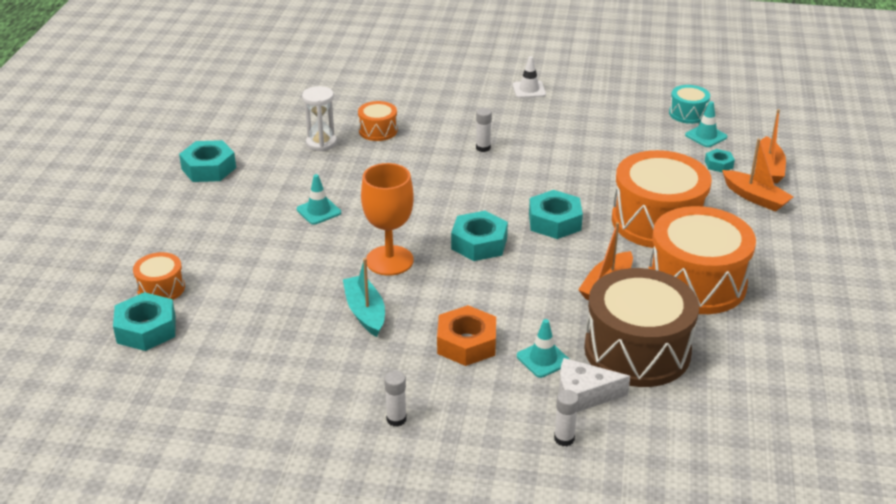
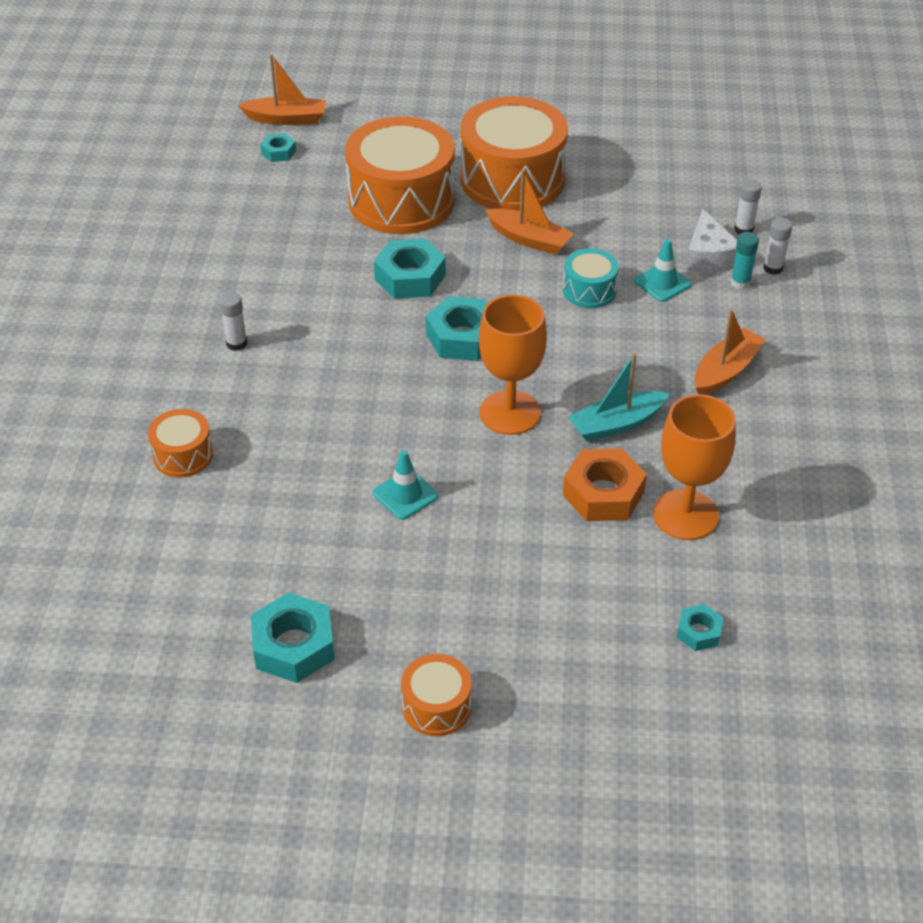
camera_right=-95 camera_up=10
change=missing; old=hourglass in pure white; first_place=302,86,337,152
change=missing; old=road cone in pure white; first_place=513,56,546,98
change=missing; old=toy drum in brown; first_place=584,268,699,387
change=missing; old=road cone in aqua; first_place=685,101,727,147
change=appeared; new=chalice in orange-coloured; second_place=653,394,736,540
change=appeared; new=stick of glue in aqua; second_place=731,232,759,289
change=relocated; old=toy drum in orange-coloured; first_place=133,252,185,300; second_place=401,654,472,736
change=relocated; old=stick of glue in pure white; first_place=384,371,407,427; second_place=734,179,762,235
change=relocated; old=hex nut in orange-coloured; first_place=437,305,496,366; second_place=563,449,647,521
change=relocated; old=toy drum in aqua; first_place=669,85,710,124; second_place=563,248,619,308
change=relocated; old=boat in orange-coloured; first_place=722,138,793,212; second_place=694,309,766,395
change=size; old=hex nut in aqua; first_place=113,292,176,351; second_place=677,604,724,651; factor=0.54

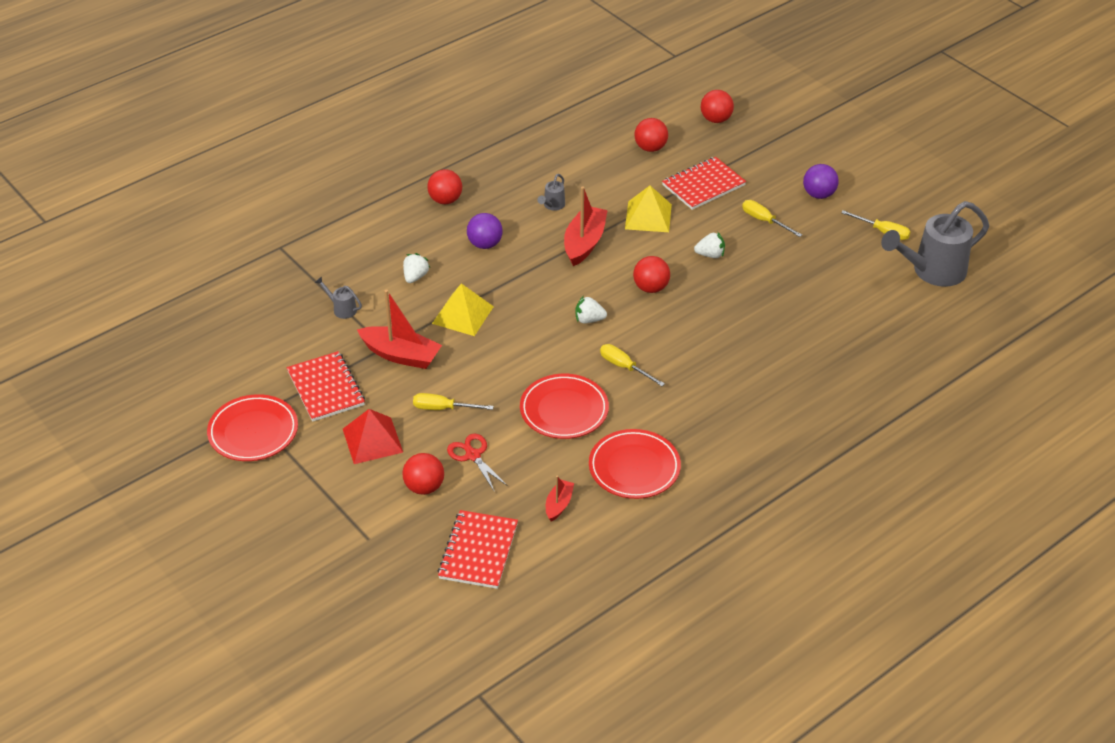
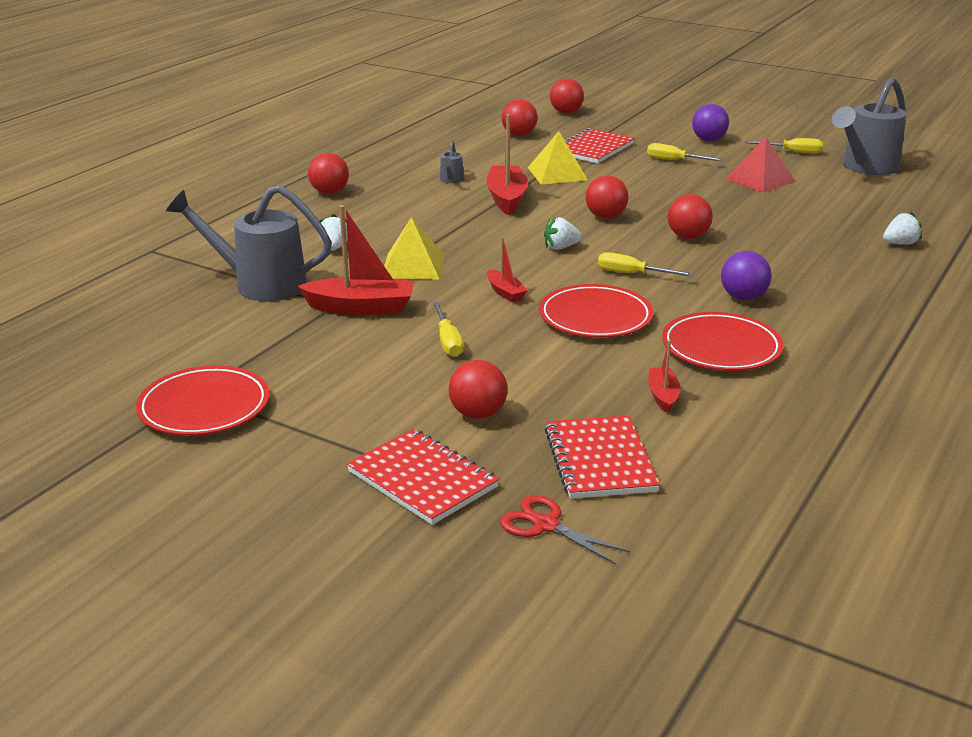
camera_right=-20 camera_up=-15
change=appeared; new=boat in crimson; second_place=487,237,528,302
change=appeared; new=sphere in crimson; second_place=668,194,713,239
change=relocated; old=exercise book in crimson; first_place=287,351,365,422; second_place=347,429,499,525
change=relocated; old=pyramid in crimson; first_place=343,409,403,464; second_place=725,137,796,193
change=relocated; old=scissors in crimson; first_place=447,434,508,492; second_place=500,495,630,564
change=relocated; old=sphere in royal purple; first_place=467,213,503,249; second_place=721,251,772,300
change=relocated; old=berry in pure white; first_place=694,232,725,258; second_place=883,212,922,245
change=spun; old=screwdriver in golden; first_place=413,393,494,410; second_place=433,301,463,357; degrees=-90
change=size; old=watering pot in gray; first_place=315,276,362,319; second_place=166,185,332,301; factor=2.34

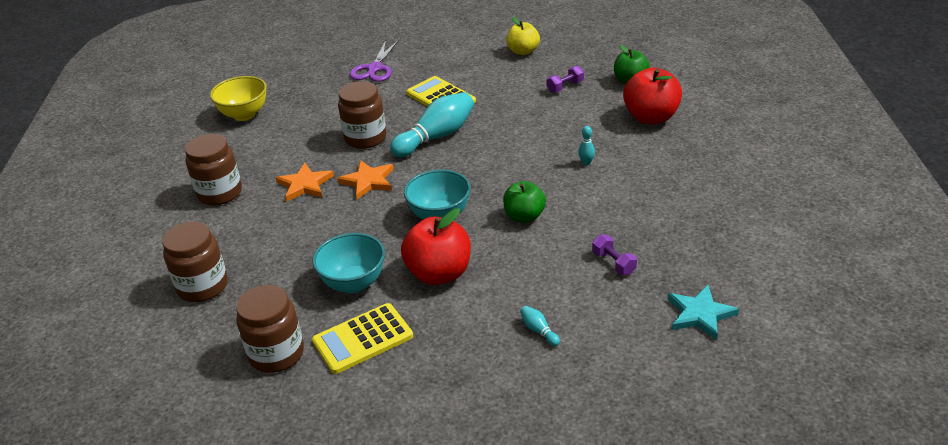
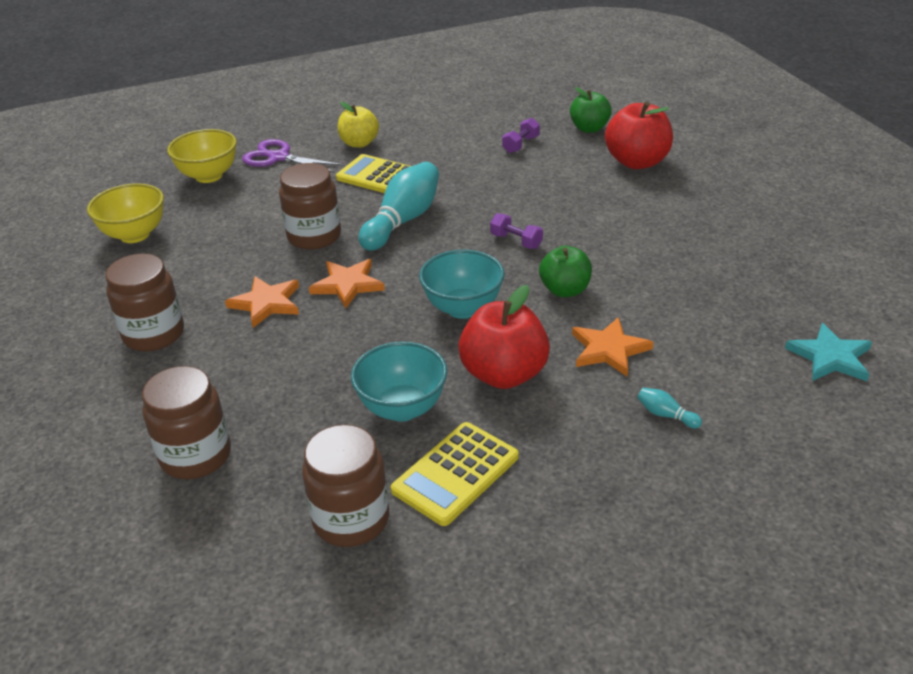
camera_right=-20 camera_up=0
change=missing; old=bowling pin in aqua; first_place=578,126,595,166
change=appeared; new=deep dish in golden; second_place=167,129,237,183
change=appeared; new=star in orange-coloured; second_place=572,317,654,377
change=relocated; old=toy apple in golden; first_place=506,17,540,55; second_place=338,102,379,148
change=relocated; old=hand weight in royal purple; first_place=592,235,637,275; second_place=490,213,543,249
change=spun; old=scissors in royal purple; first_place=350,40,399,82; second_place=242,139,345,173; degrees=120

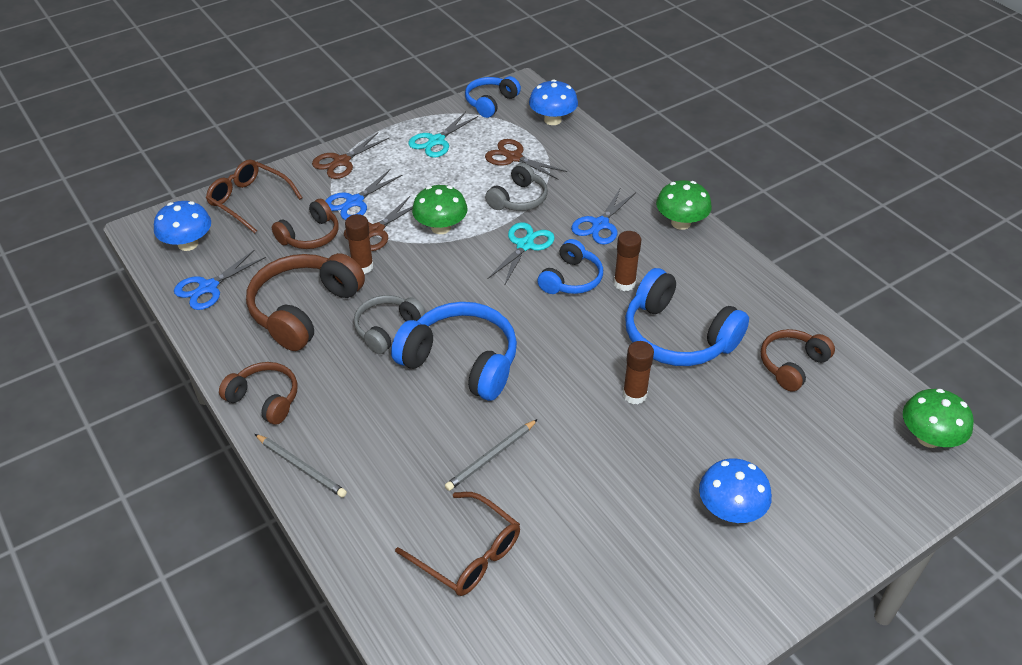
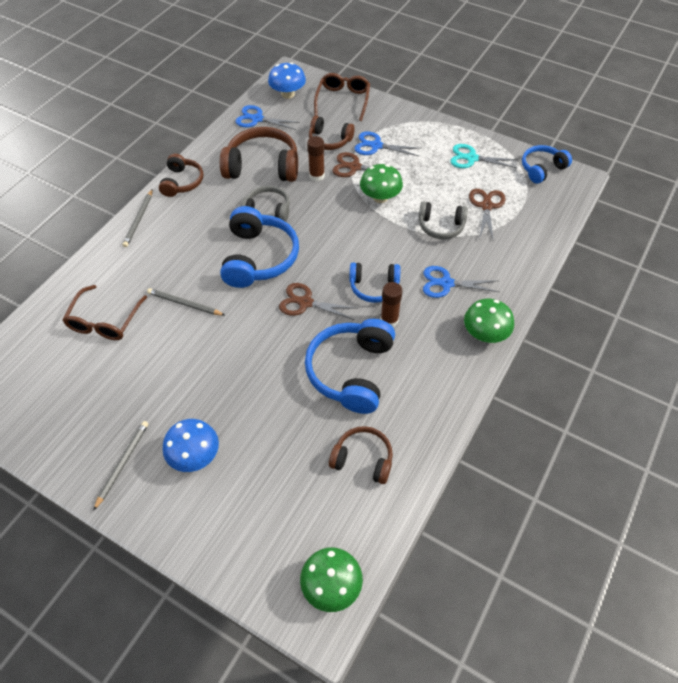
camera_right=65 camera_up=10
change=missing; old=scissors in aqua; first_place=488,222,555,286
change=missing; old=fungus in royal blue; first_place=529,80,578,125
change=missing; old=stick of glue in brown; first_place=623,341,654,404
change=appeared; new=wooden pencil in gray; second_place=93,421,149,511
change=relocated; old=scissors in brown; first_place=312,133,389,179; second_place=279,283,359,320
change=spun; old=headset in royal blue; first_place=465,76,521,118; second_place=522,145,572,184; degrees=-45

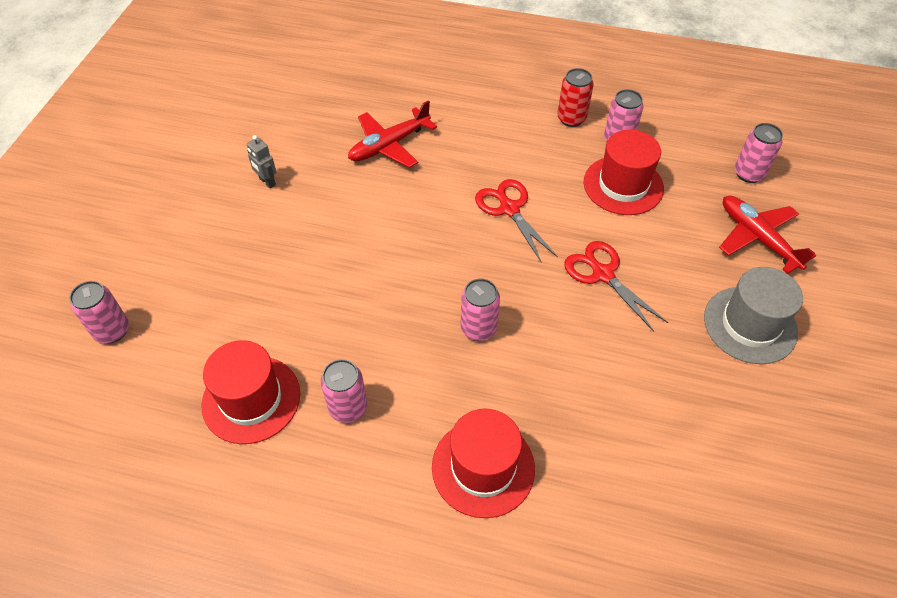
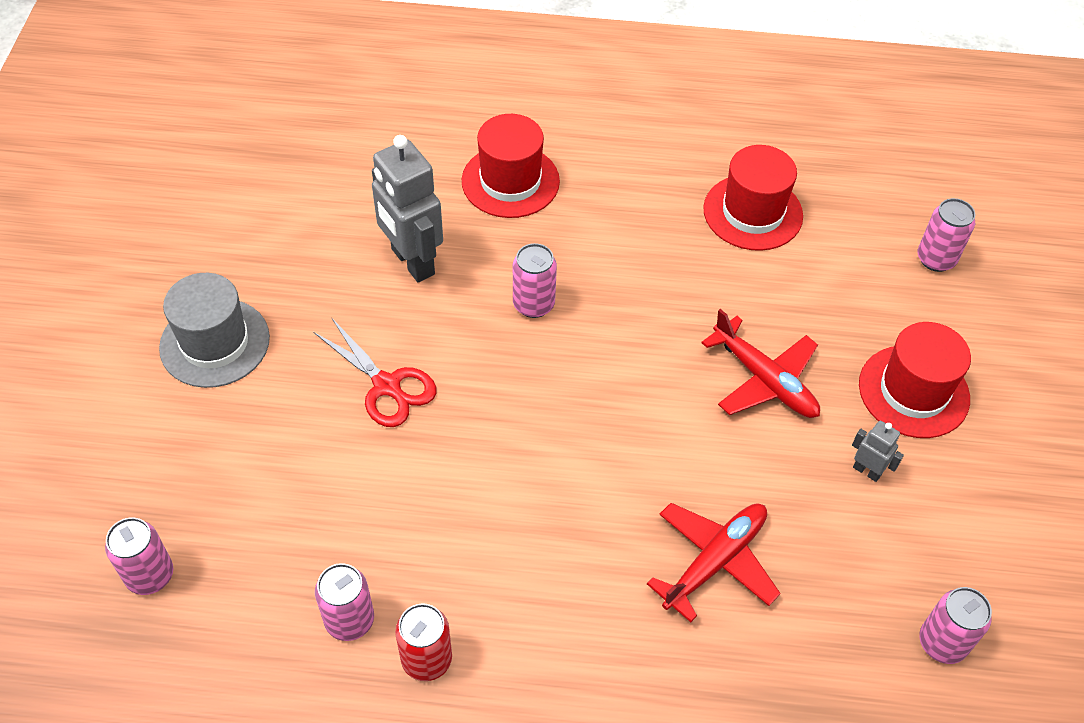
camera_right=170 camera_up=0
change=missing; old=scissors in crimson; first_place=475,179,558,263
change=appeared; new=toy robot in gray; second_place=372,135,443,282
change=relocated; old=soda can in rose-pink; first_place=321,359,367,423; second_place=919,587,992,664
change=relocated; old=top hat in crimson; first_place=584,130,664,215; second_place=859,322,971,438
change=relocated; old=aeroplane in crimson; first_place=719,196,816,274; second_place=701,309,820,418

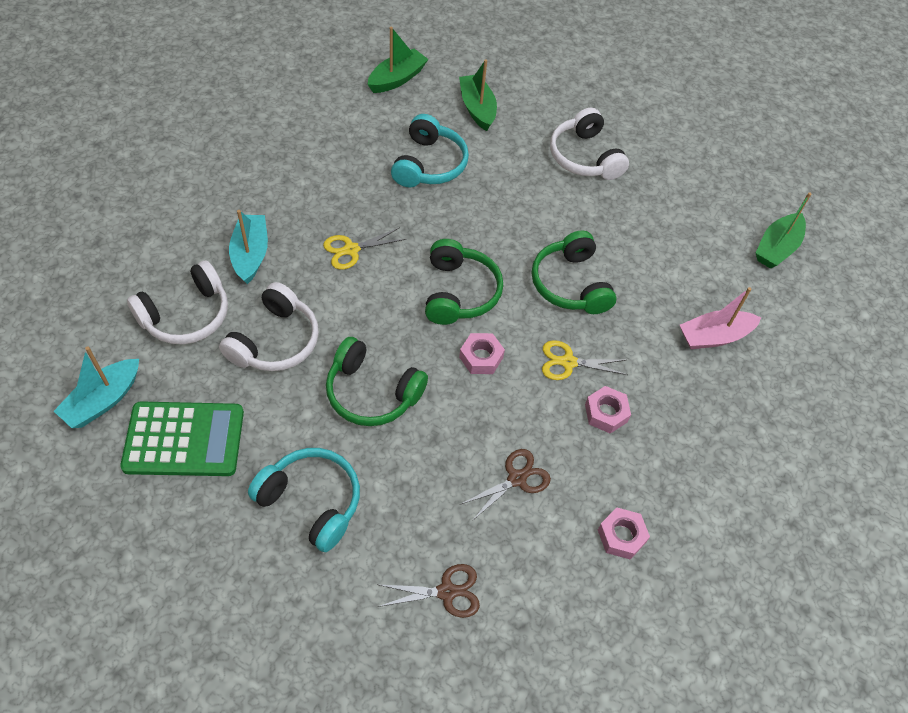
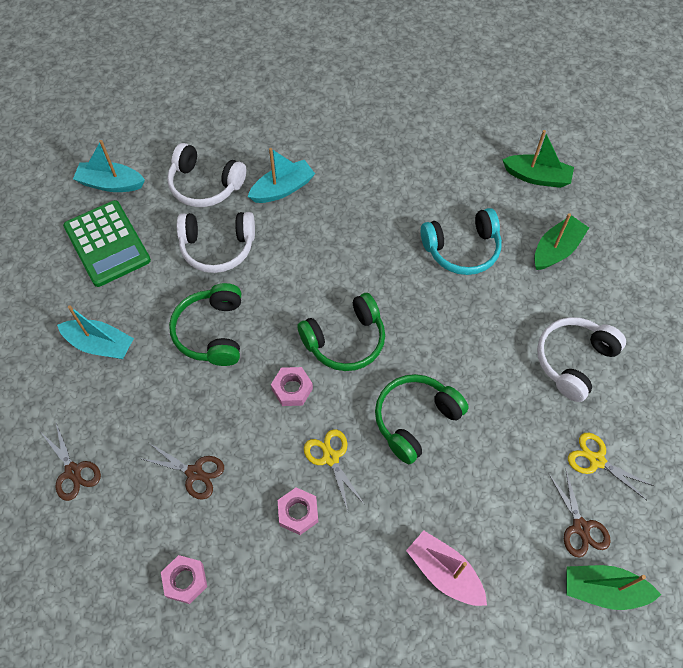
camera_right=65 camera_up=5
change=appeared; new=scissors in brown; second_place=549,468,611,557
change=relocated; old=scissors in golden; first_place=323,227,406,270; second_place=568,433,654,500
change=exchanged; old=headset in aqua; new=boat in aqua; first_place=248,448,360,552; second_place=57,305,134,359

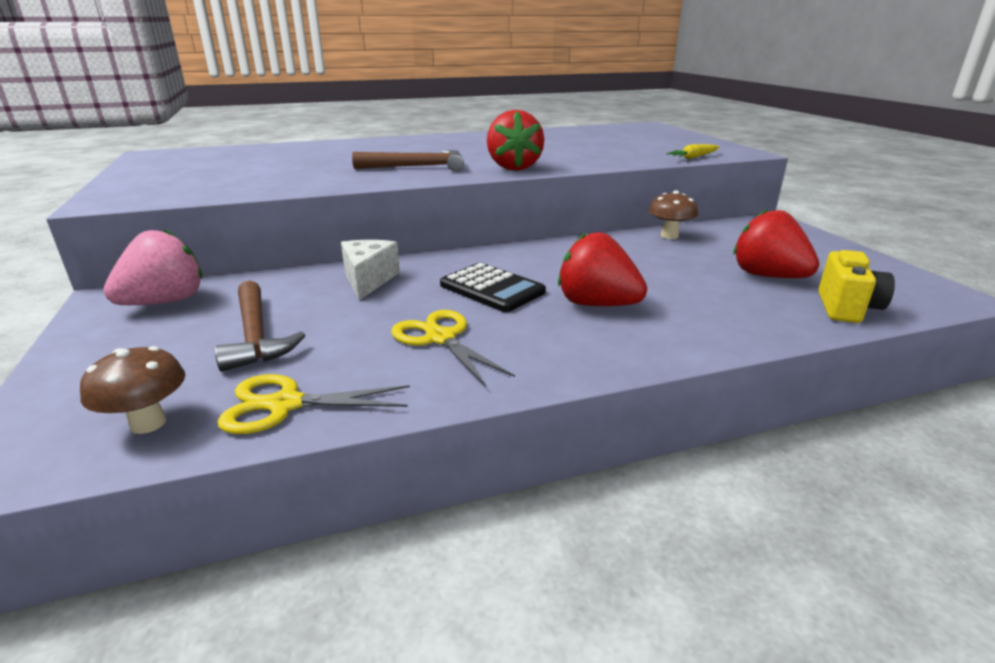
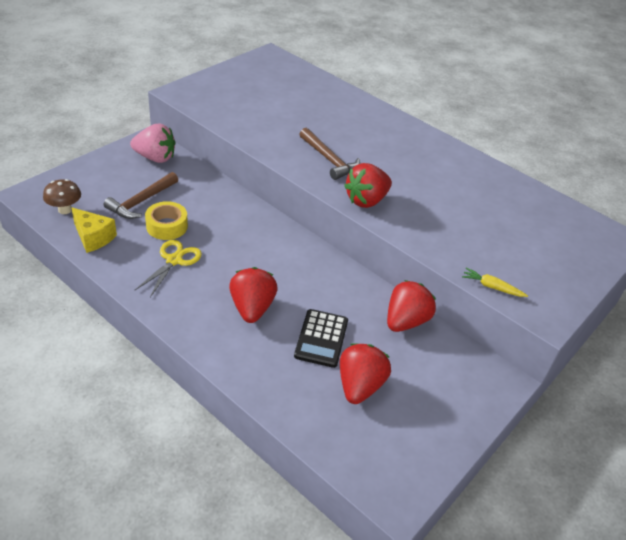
camera_right=55 camera_up=15
change=missing; old=cheese wedge in pure white; first_place=341,240,400,300
change=missing; old=compact camera in golden; first_place=818,250,895,323
change=appeared; new=sticky tape in golden; second_place=145,201,188,240
change=relocated; old=pocket calculator in jet-black; first_place=440,263,546,312; second_place=294,309,348,368
change=exchanged; old=scissors in golden; new=cheese wedge in golden; first_place=217,374,410,434; second_place=71,207,117,253
change=exchanged; old=fungus in brown; new=berry in crimson; first_place=648,190,698,239; second_place=387,280,436,332

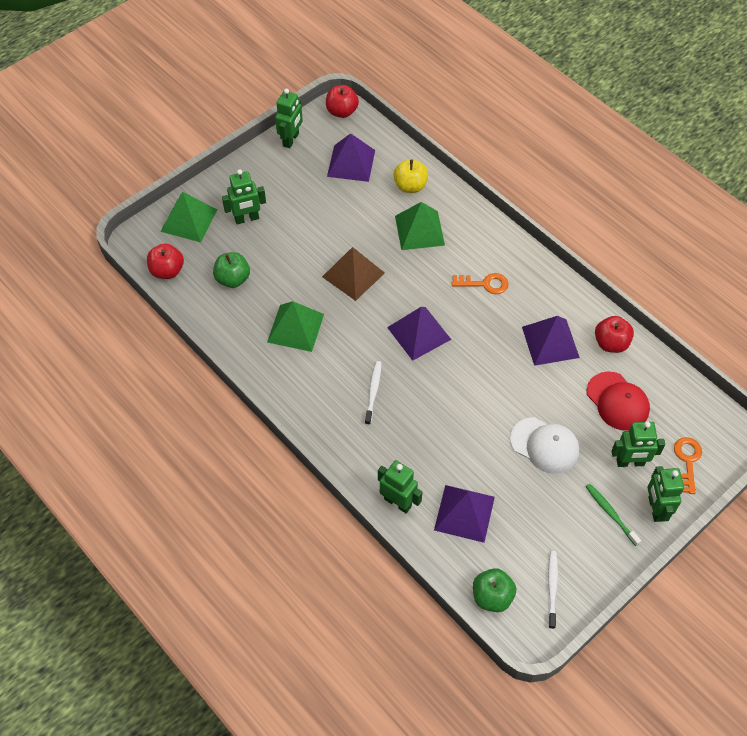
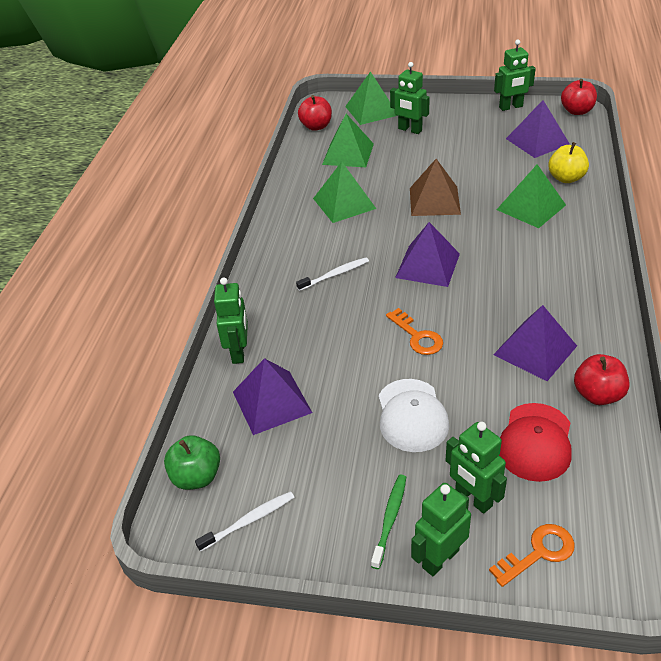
camera_right=55 camera_up=-15
change=relocated; old=door key in orange-coloured; first_place=452,273,509,294; second_place=386,308,443,355
change=exchanged; old=toy apple in leaf-green; new=pyramid in leaf-green; first_place=213,252,250,288; second_place=322,114,374,167

